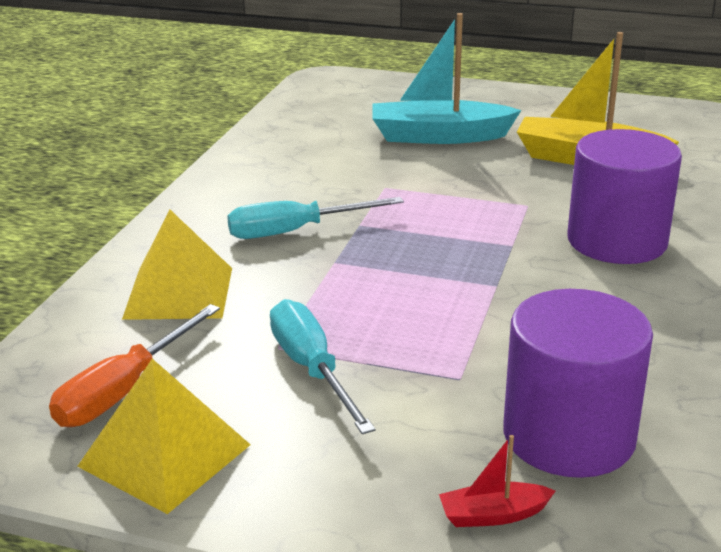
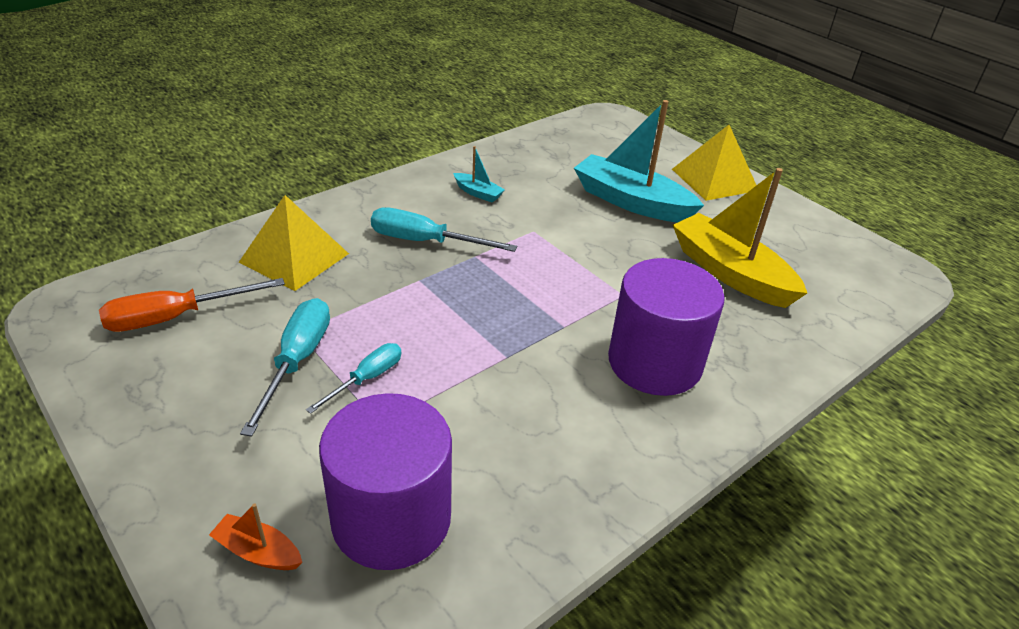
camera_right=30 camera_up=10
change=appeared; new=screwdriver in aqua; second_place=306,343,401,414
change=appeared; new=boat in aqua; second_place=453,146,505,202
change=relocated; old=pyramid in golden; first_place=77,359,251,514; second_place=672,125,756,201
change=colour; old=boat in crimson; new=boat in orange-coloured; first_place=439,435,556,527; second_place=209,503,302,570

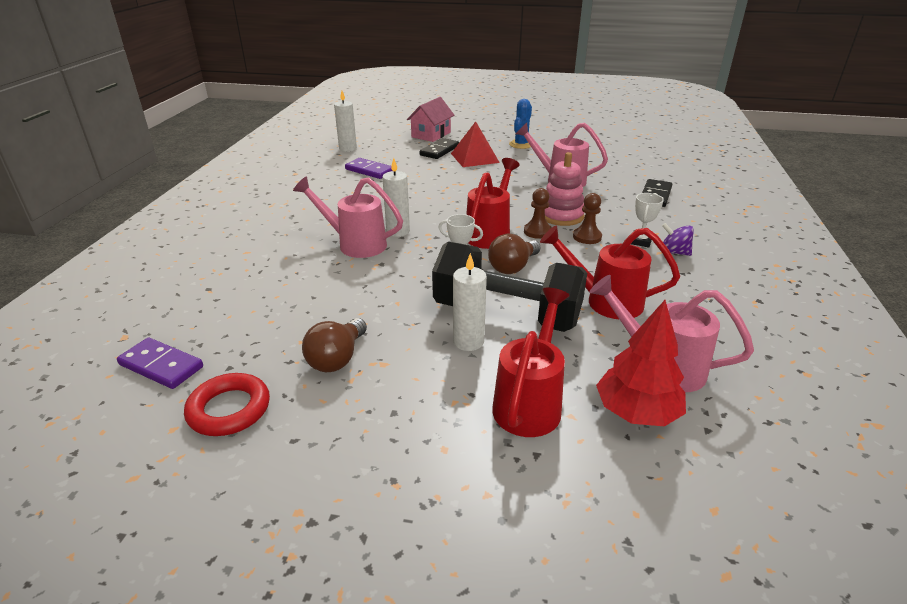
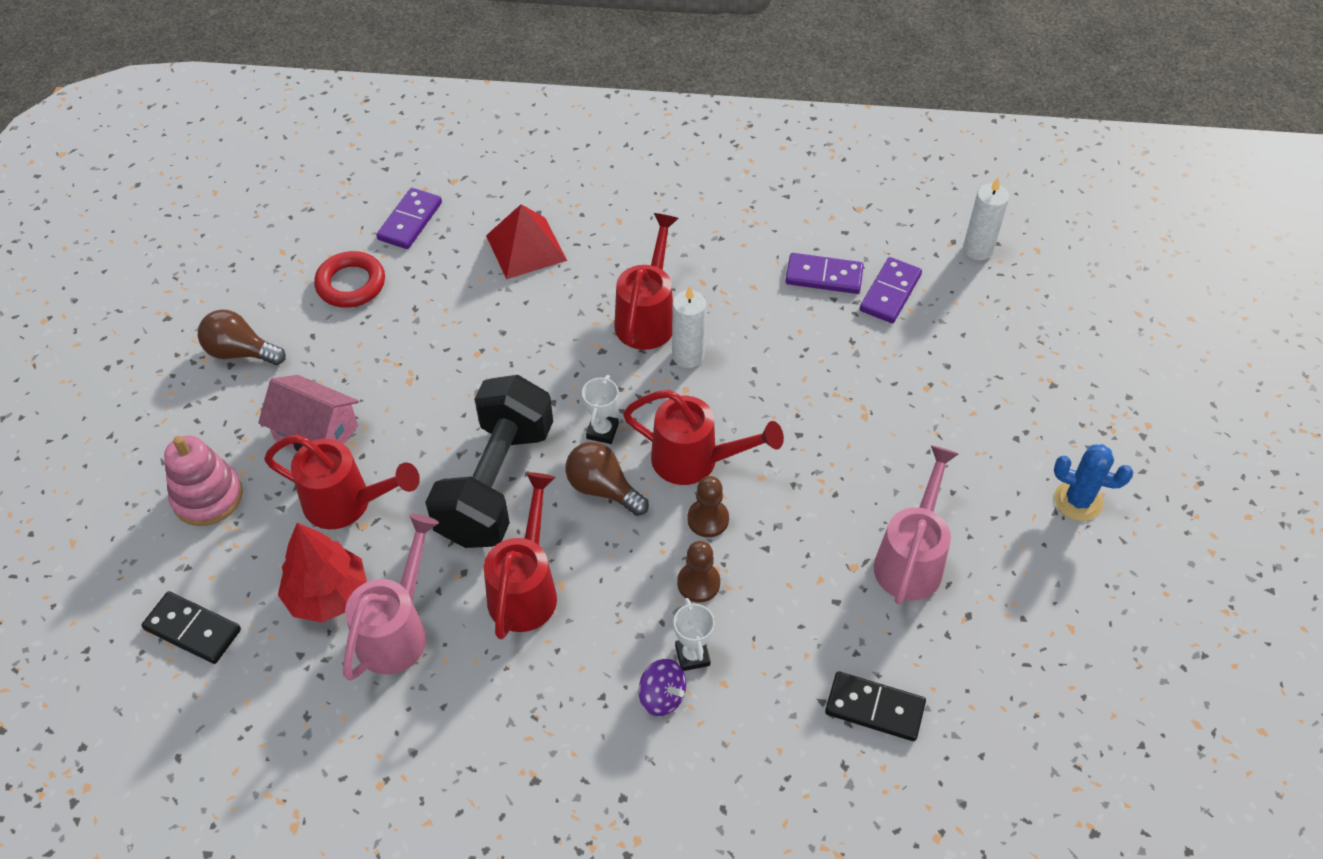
camera_right=85 camera_up=20
change=missing; old=pillar candle in pure white; first_place=453,253,487,351
change=appeared; new=domino piece in royal purple; second_place=786,253,864,294
change=relocated; old=lightbulb in brown; first_place=302,318,367,372; second_place=198,309,286,365
change=relocated; old=house in rose-pink; first_place=407,97,454,142; second_place=258,375,359,451
change=relocated; old=domino piece in jet-black; first_place=420,138,459,159; second_place=142,591,241,664
change=relocated; old=pyramid in crimson; first_place=451,121,500,167; second_place=486,204,567,279
change=relocated; old=stacking rings in rose-pink; first_place=545,152,585,226; second_place=164,436,243,526
change=colour; old=watering pot in rose-pink; new=watering pot in crimson; first_place=293,176,403,258; second_place=614,213,679,350
change=spun; old=award cup in pure white; first_place=631,193,664,248; second_place=674,598,715,671; degrees=60
change=spun; old=spinning top in royal purple; first_place=662,223,694,256; second_place=639,659,686,716; degrees=105

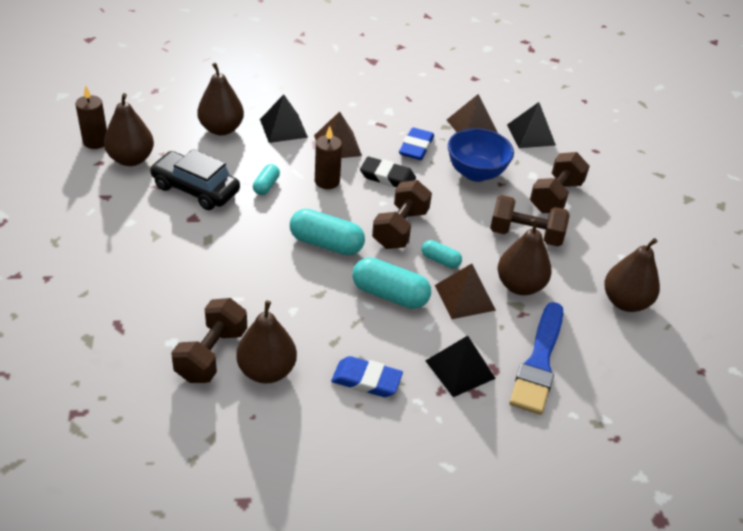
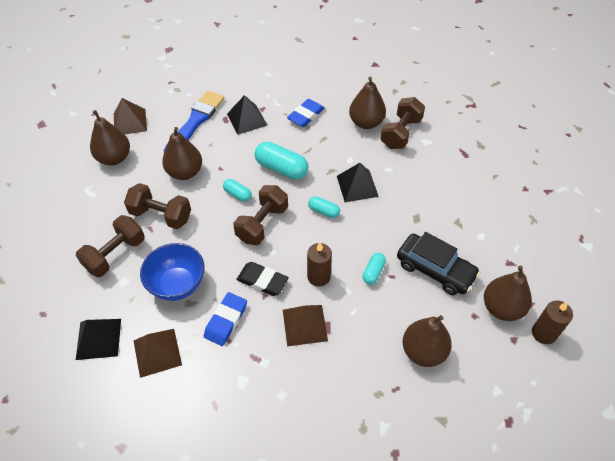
camera_right=-170 camera_up=10
change=relocated; old=pyramid in jet-black; first_place=260,94,308,143; second_place=337,163,379,202
change=relocated; old=pyramid in brown; first_place=435,264,496,319; second_place=114,98,147,135
change=spun; old=eraser in royal blue; first_place=331,356,403,397; second_place=287,99,325,127; degrees=-75
change=size; old=capsule in aqua; first_place=290,209,365,256; second_place=308,196,340,218; factor=0.55

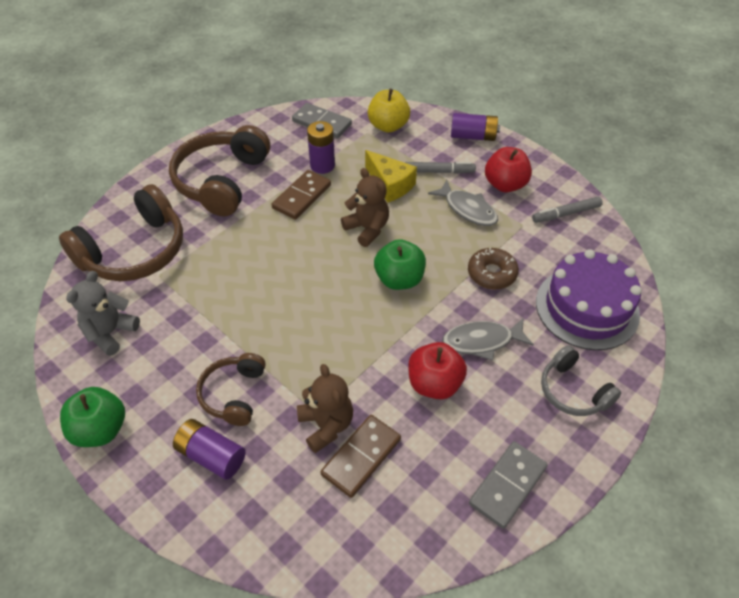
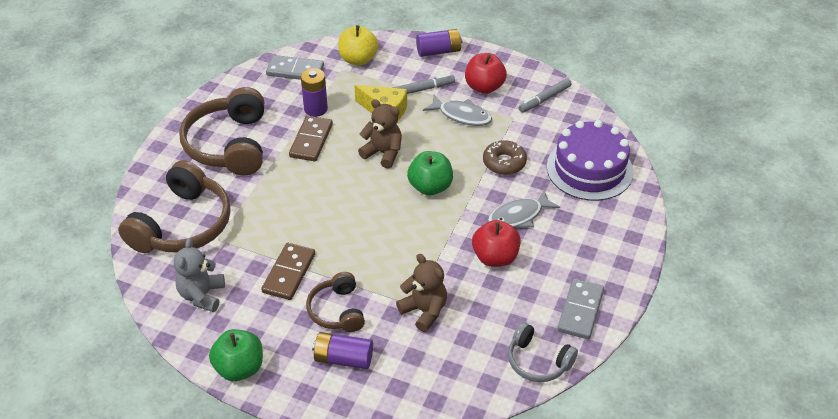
camera_right=-20 camera_up=-5
change=relocated; old=domino piece in brown; first_place=321,415,401,498; second_place=261,243,315,300
change=relocated; old=headset in gray; first_place=541,345,621,416; second_place=508,322,578,382

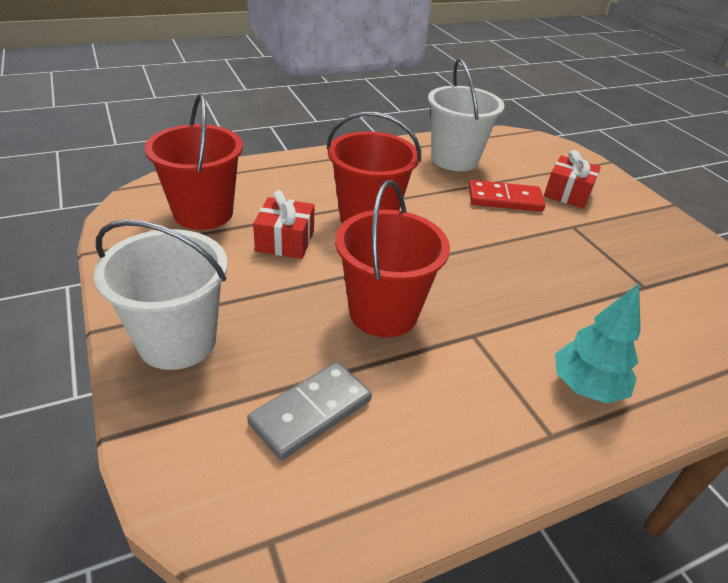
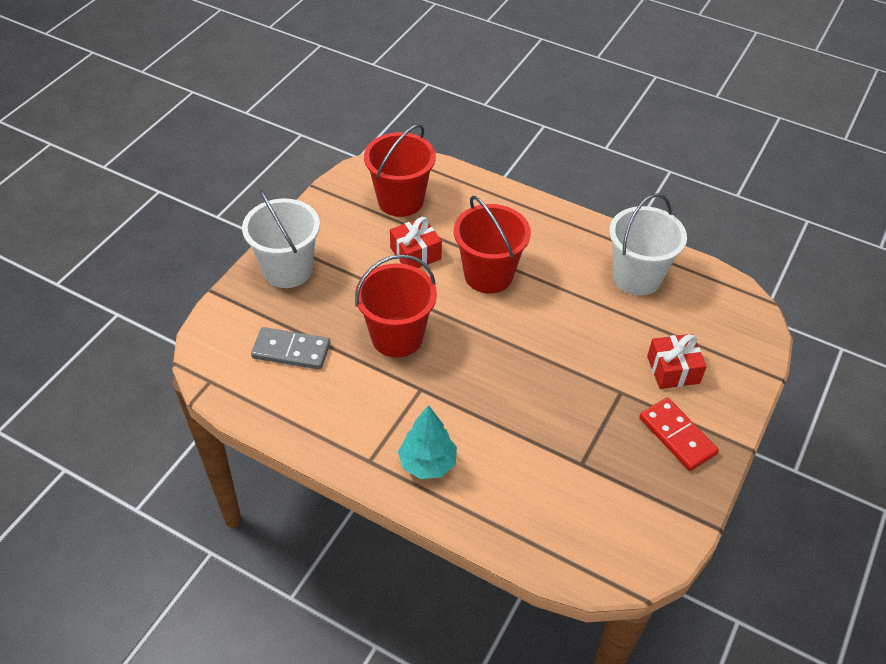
camera_right=55 camera_up=10
change=relocated; old=domino piece in crimson; first_place=469,180,546,212; second_place=639,398,719,471

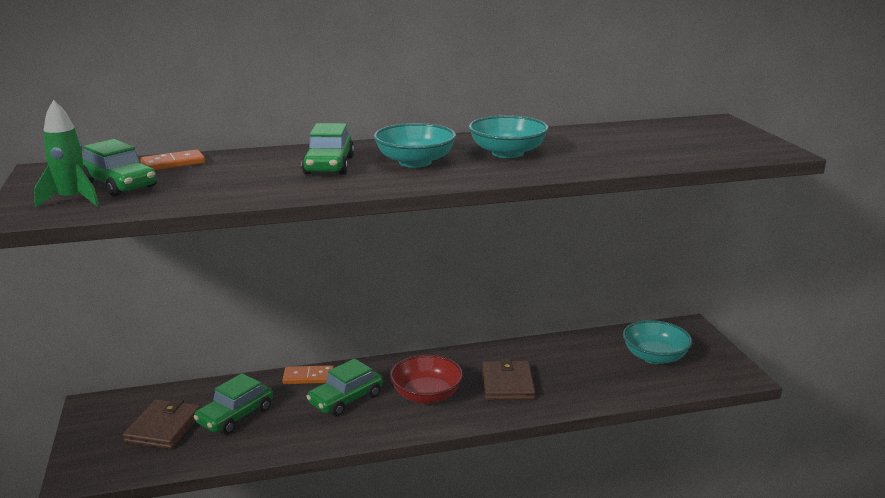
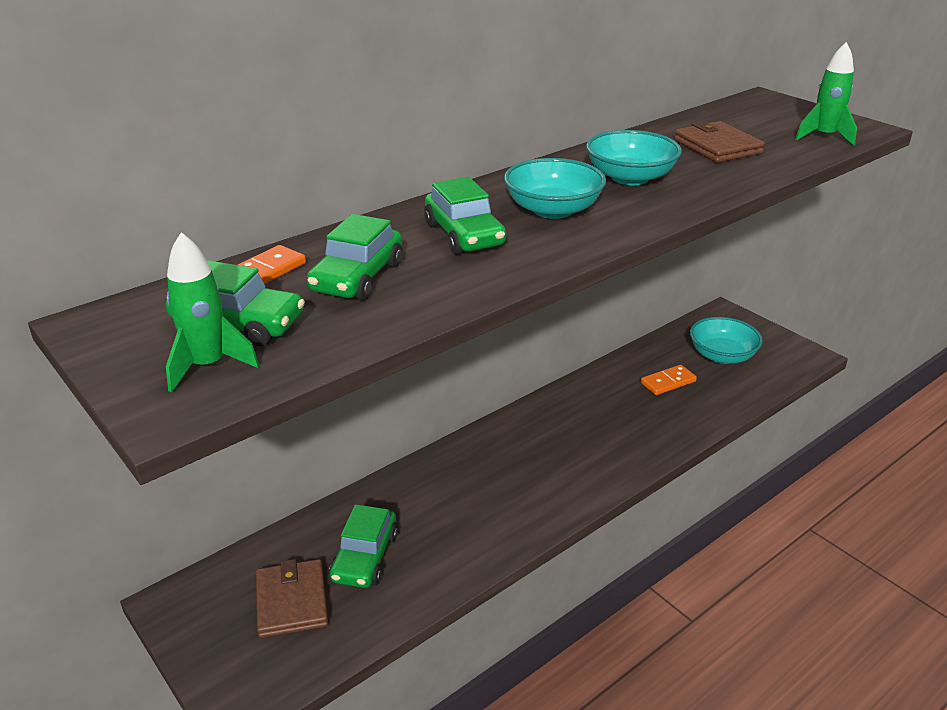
camera_right=-25 camera_up=10
change=missing; old=deep dish in crimson; first_place=390,355,463,404
change=appeared; new=spaceship in leaf-green; second_place=795,42,857,146
change=relocated; old=domino piece in orange-coloured; first_place=282,365,334,384; second_place=641,365,697,395
change=relocated; old=toy car in leaf-green; first_place=306,359,383,416; second_place=307,214,403,301
change=relocated; old=wallet in brown; first_place=482,359,535,400; second_place=674,121,765,163

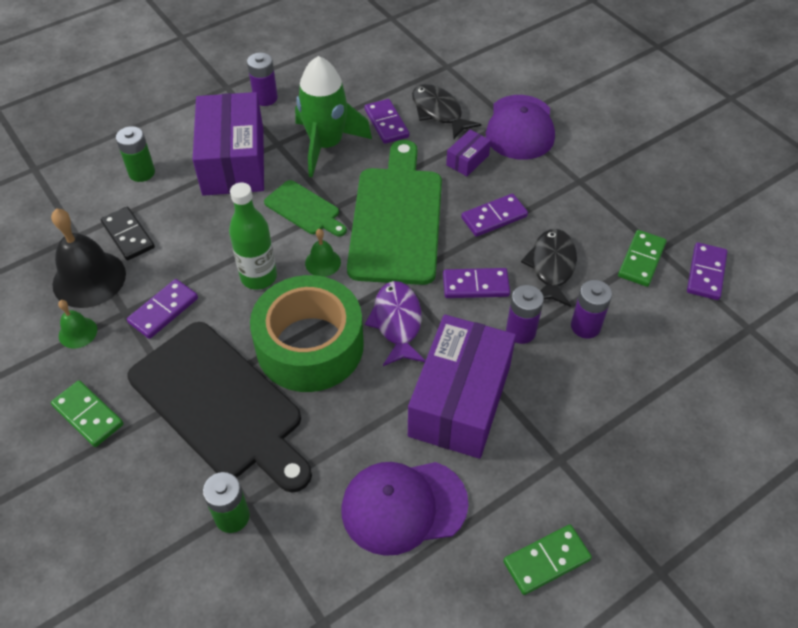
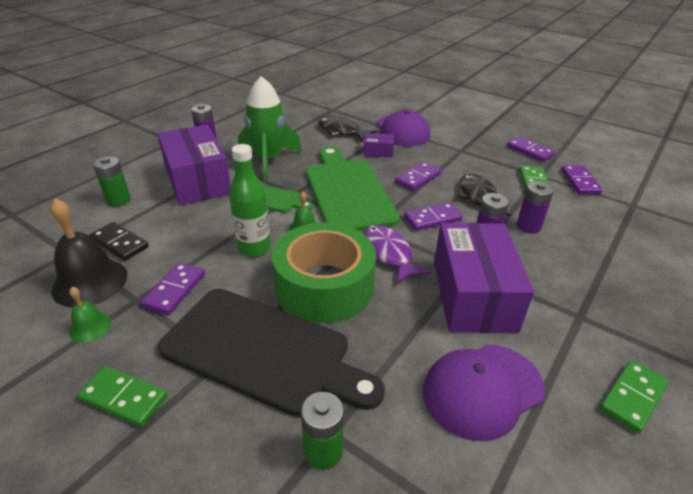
camera_right=-20 camera_up=-15
change=relocated; old=domino piece in royal purple; first_place=365,99,409,144; second_place=507,136,556,162
change=spun; old=box in royal purple; first_place=446,130,491,176; second_place=363,133,394,158; degrees=75

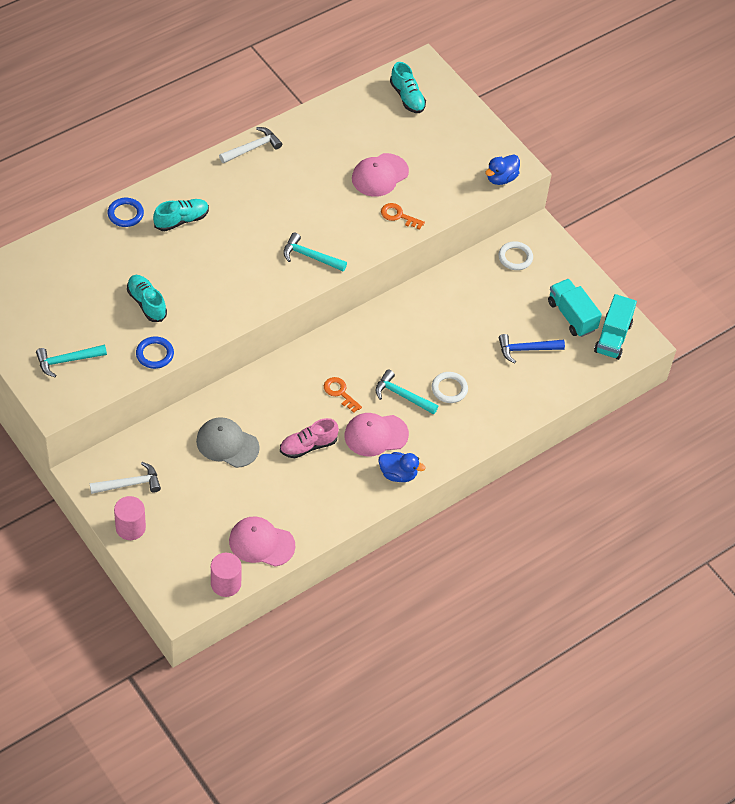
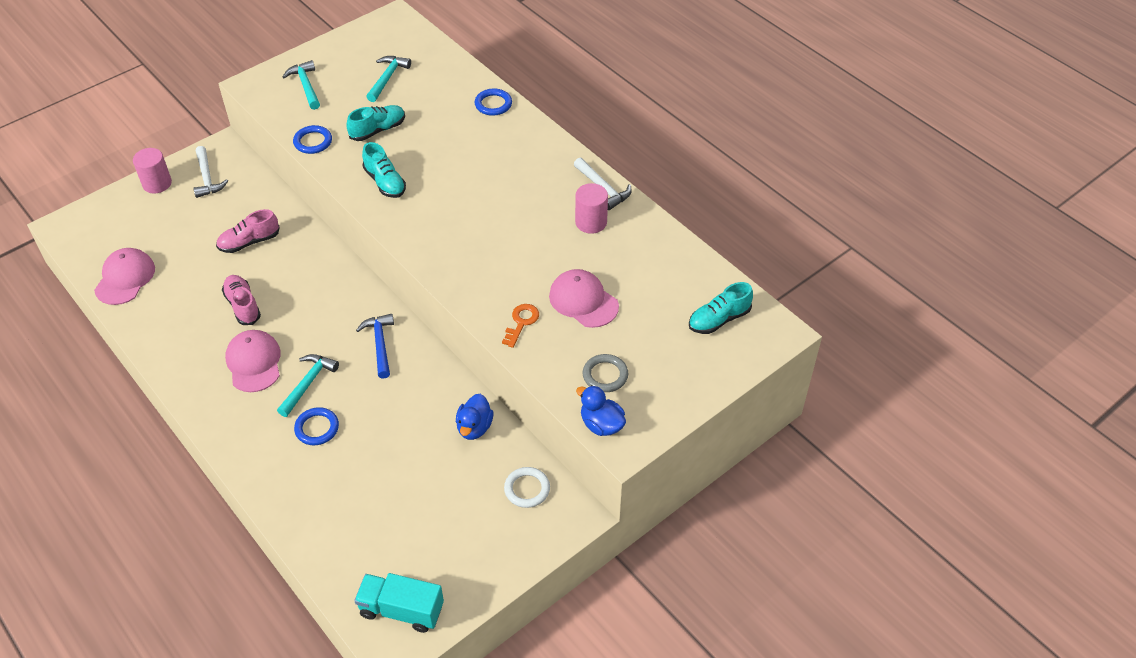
camera_right=90 camera_up=-5
change=missing; old=door key in orange-coloured; first_place=324,377,362,413
change=missing; old=truck in aqua; first_place=548,279,602,337
change=appeared; new=ring in gray; second_place=583,354,628,392
change=relocated; old=sneaker in aqua; first_place=153,199,209,231; second_place=362,142,406,198
change=relocated; old=cylinder in rose-pink; first_place=211,553,242,597; second_place=575,183,608,234
change=relocated; old=carpenter's hammer in aqua; first_place=283,232,347,271; second_place=366,56,411,102
change=relocated; old=rubber duck in royal blue; first_place=379,452,426,482; second_place=456,394,493,440
change=relocated; old=carpenter's hammer in royal blue; first_place=499,334,565,363; second_place=356,314,394,379
change=exchanged; old=cap in gray; new=sneaker in rose-pink; first_place=196,417,260,468; second_place=216,209,280,253
change=colour; old=ring in pure white; new=ring in royal blue; first_place=432,372,468,403; second_place=294,407,339,445

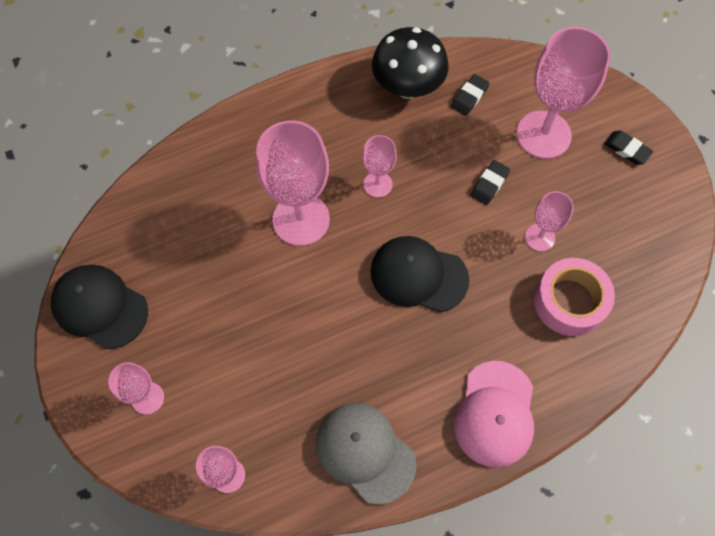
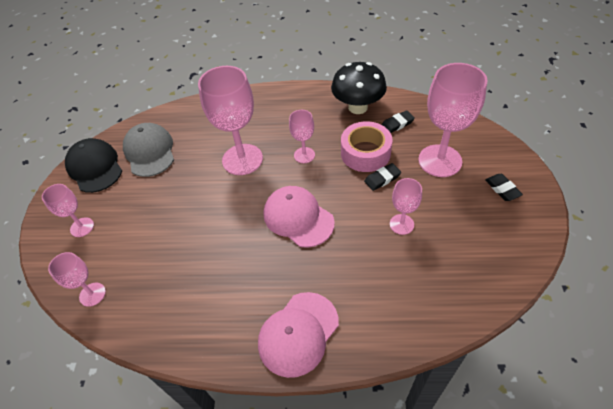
camera_right=30 camera_up=-15
change=relocated; old=cap in gray; first_place=316,403,416,505; second_place=123,123,174,177
change=relocated; old=sticky tape in rose-pink; first_place=534,258,615,336; second_place=341,121,393,172
change=colour; old=cap in jet-black; new=cap in rose-pink; first_place=370,236,469,312; second_place=264,186,335,248

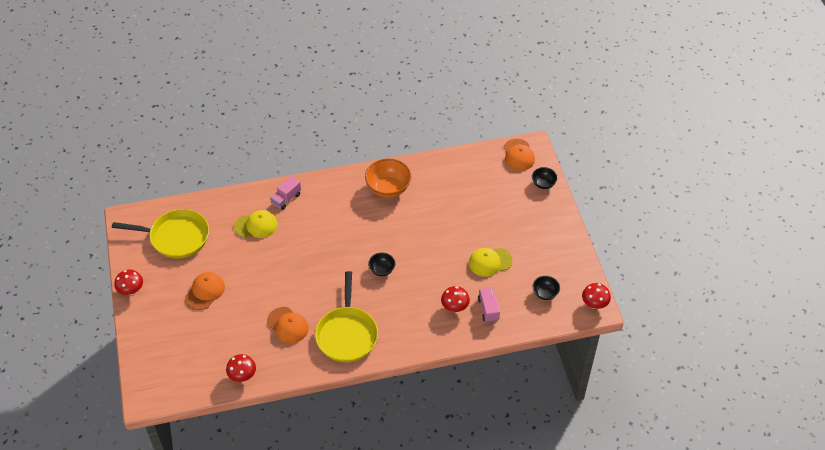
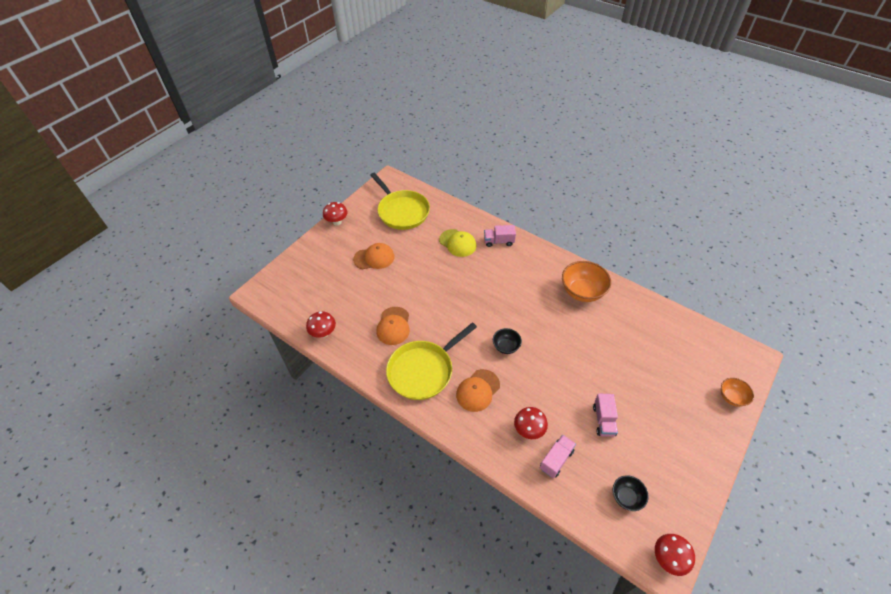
camera_right=50 camera_up=0
change=relocated; old=cap in orange-coloured; first_place=504,139,535,171; second_place=456,369,500,412
change=exchanged; old=cap in golden; new=truck in rose-pink; first_place=469,248,512,277; second_place=593,394,618,437
change=colour; old=deep dish in jet-black; new=deep dish in orange-coloured; first_place=532,167,558,189; second_place=721,378,754,407

